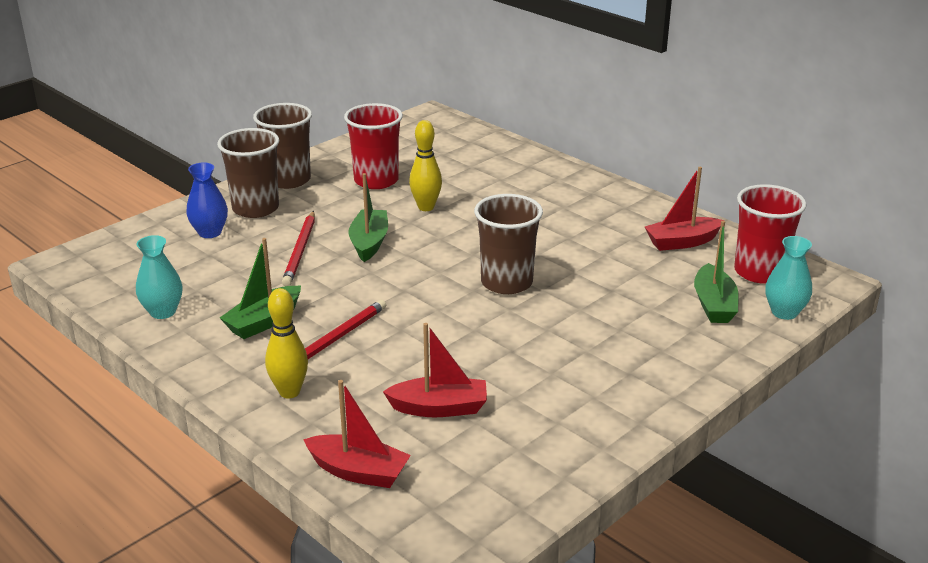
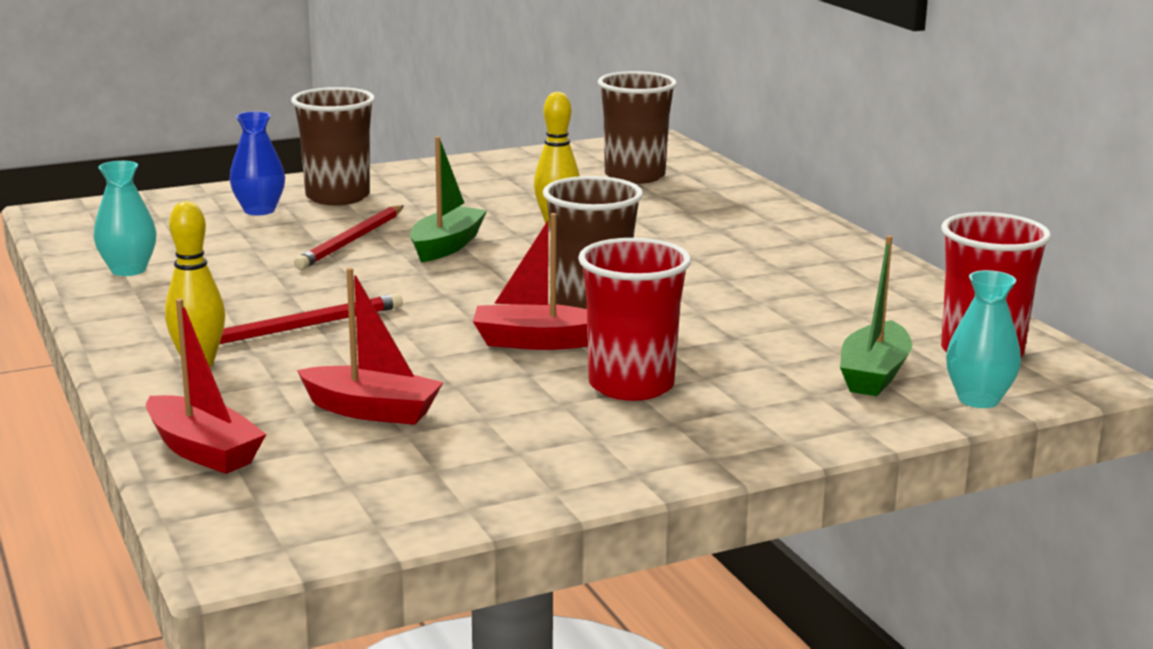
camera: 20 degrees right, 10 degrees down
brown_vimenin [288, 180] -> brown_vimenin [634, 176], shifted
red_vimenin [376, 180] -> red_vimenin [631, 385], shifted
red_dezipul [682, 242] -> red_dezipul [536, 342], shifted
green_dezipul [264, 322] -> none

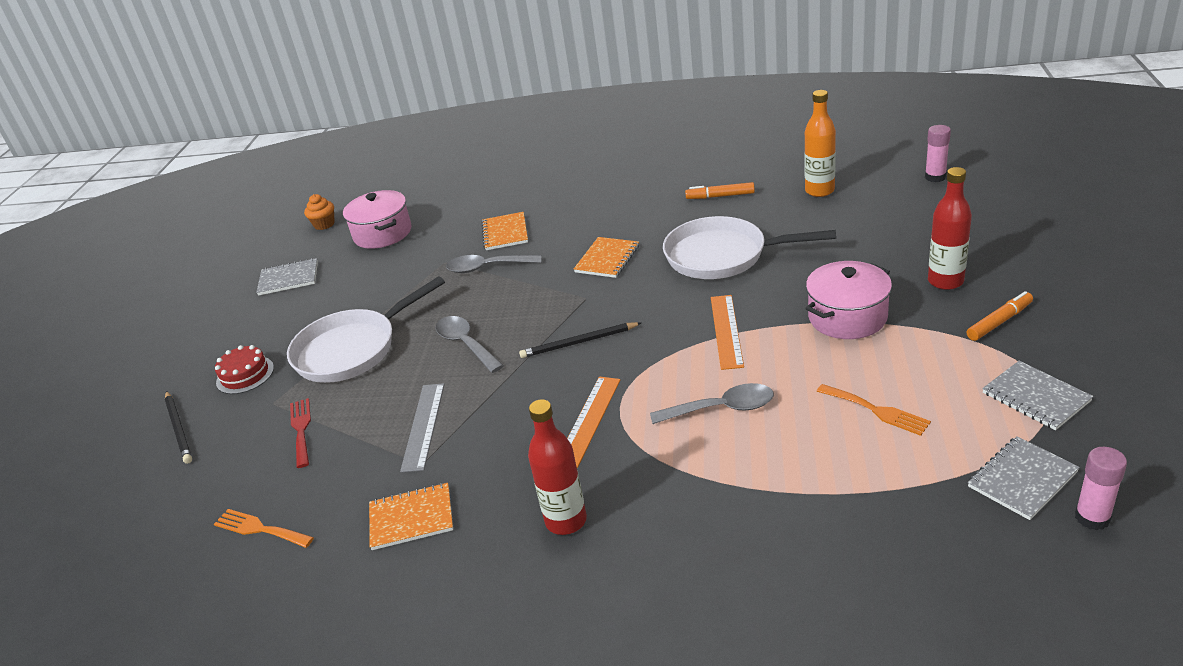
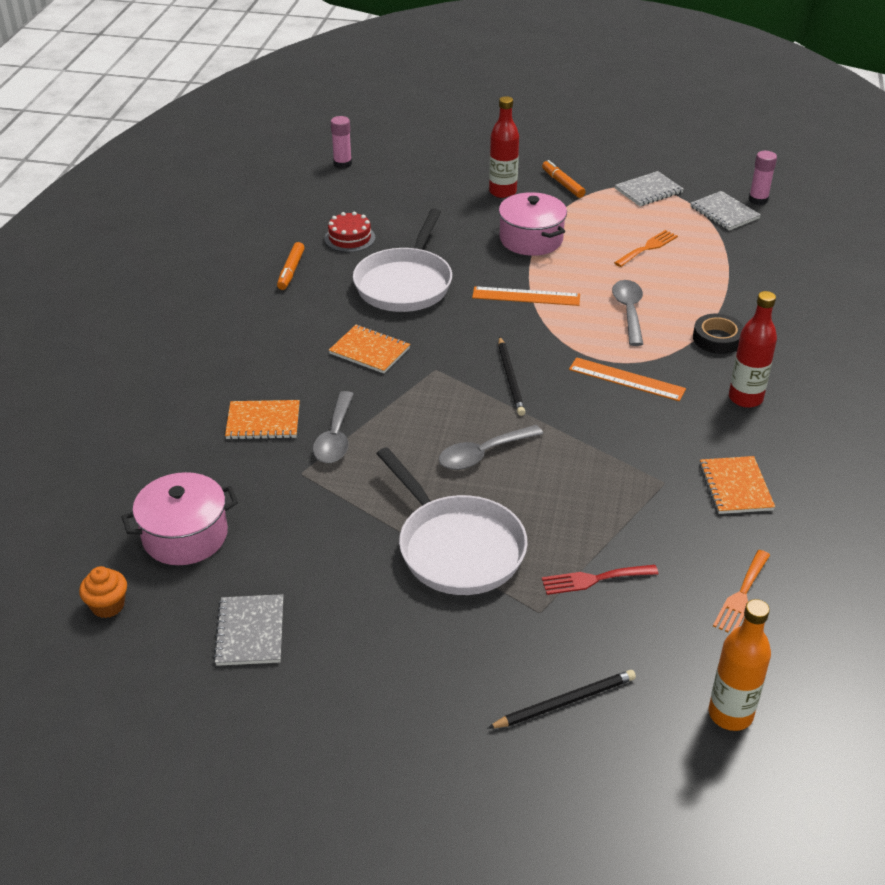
camera: 90 degrees left, 5 degrees up
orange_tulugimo [819, 191] -> orange_tulugimo [730, 714], shifted
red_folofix [245, 375] -> red_folofix [350, 238], shifted
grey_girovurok [424, 426] -> none
none -> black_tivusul [717, 339]

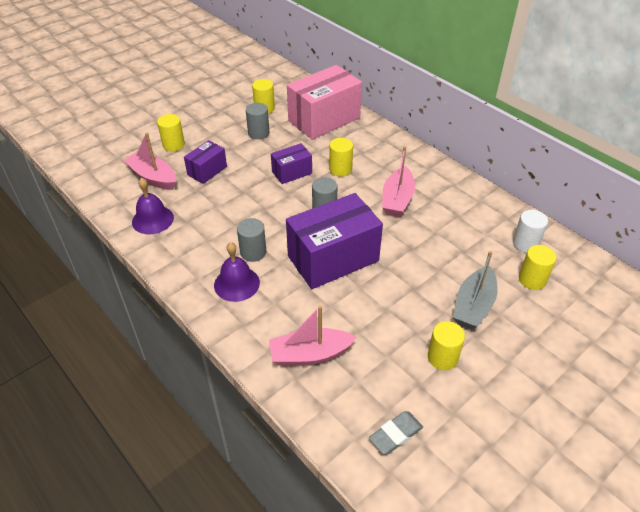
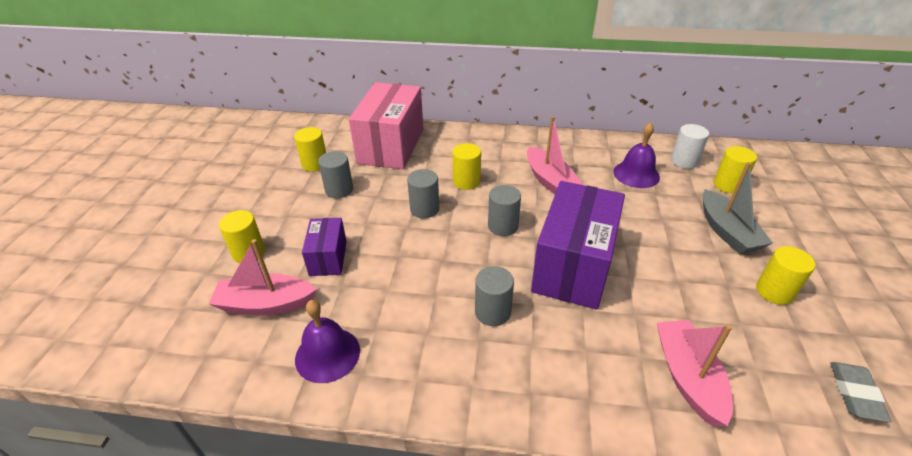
camera: 40 degrees left, 5 degrees down
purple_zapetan [292, 172] -> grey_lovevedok [424, 209]
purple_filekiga [236, 283] -> purple_filekiga [636, 174], shifted
pink_dezipul [310, 354] -> pink_dezipul [688, 377], 135 degrees clockwise

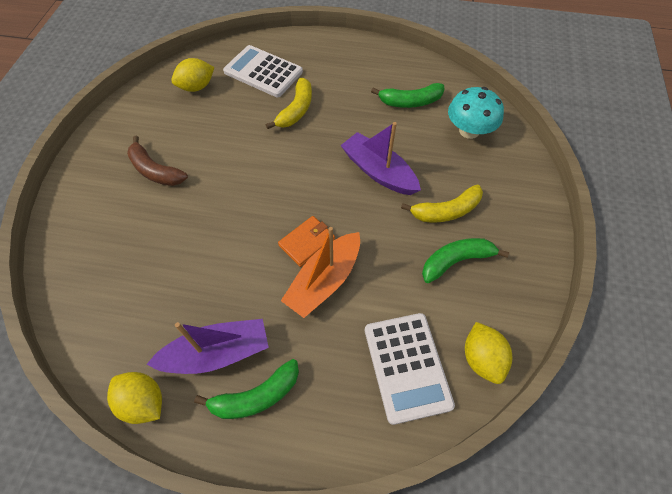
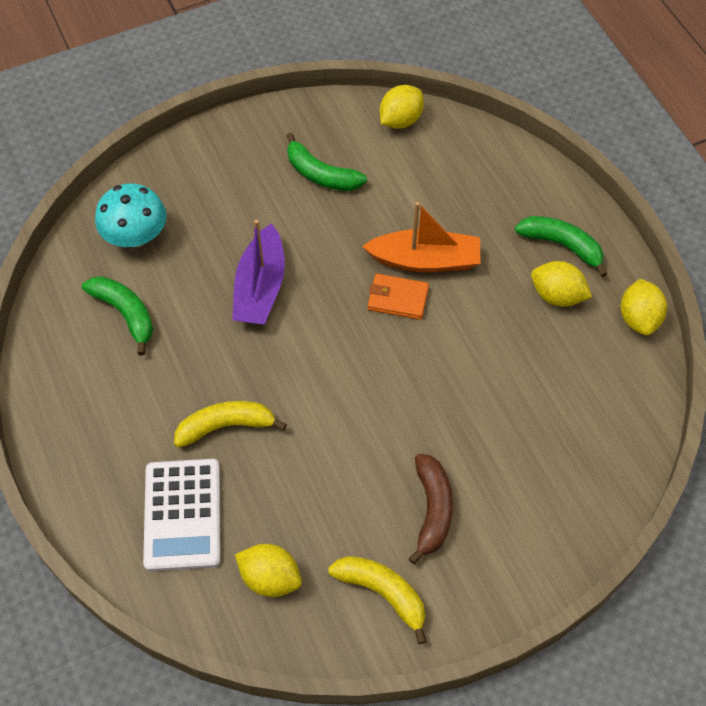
camera: 125 degrees left, 0 degrees up
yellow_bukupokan [446, 211] -> yellow_bukupokan [383, 593], shifted
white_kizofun [407, 366] -> none
purple_dezipul [217, 353] -> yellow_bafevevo [557, 296]

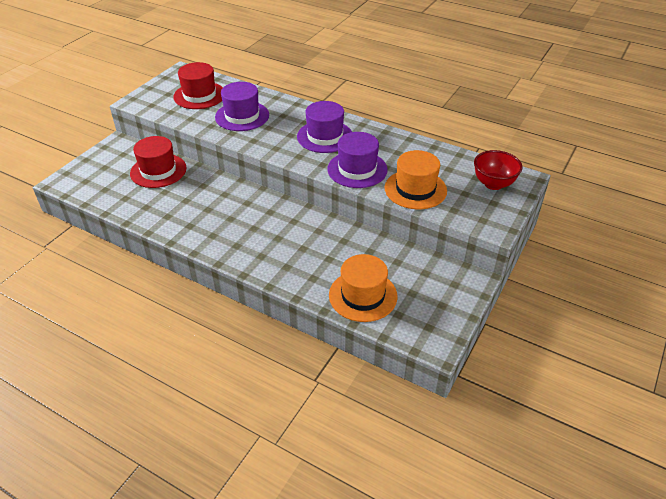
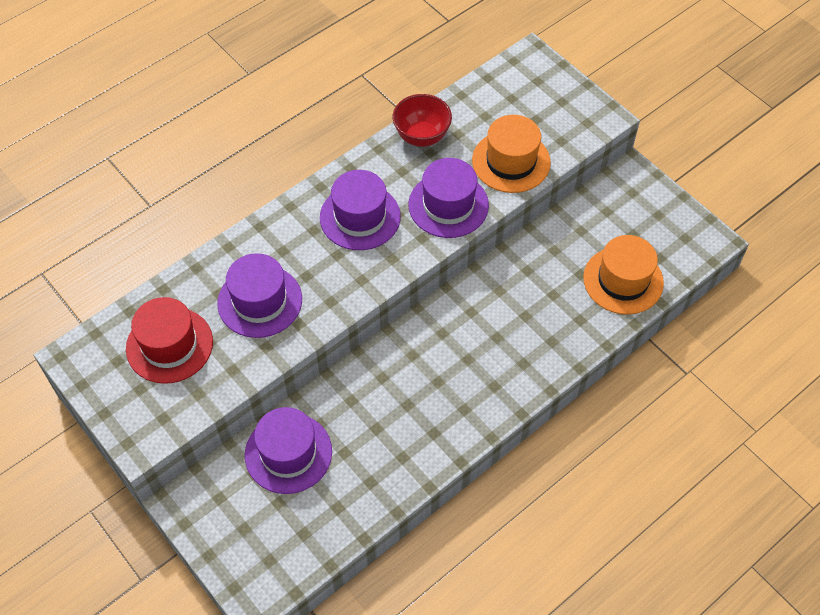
camera: 70 degrees left, 15 degrees up
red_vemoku [158, 171] -> purple_vemoku [288, 453]
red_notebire [493, 184] -> red_notebire [421, 136], shifted

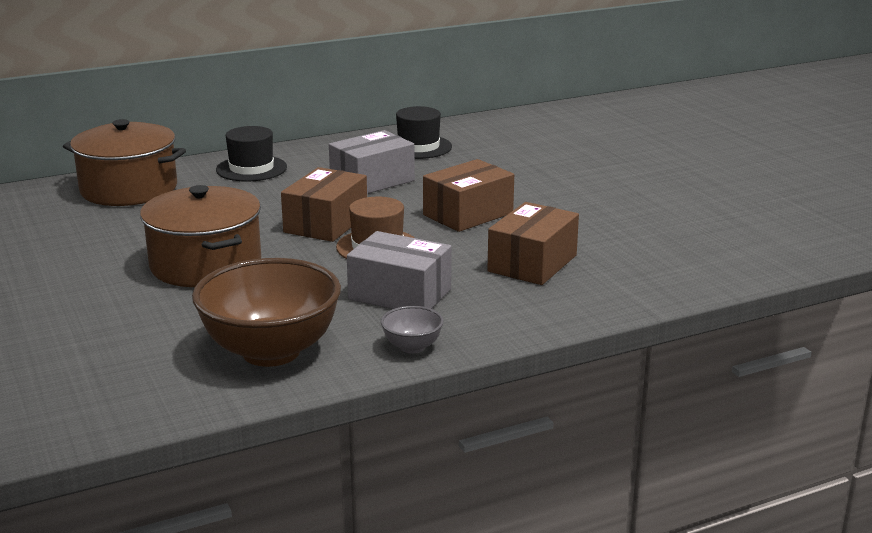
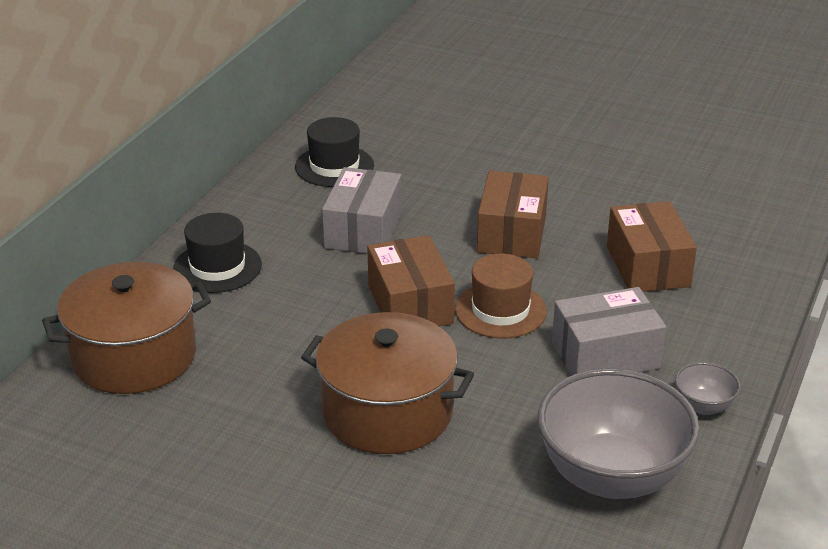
camera: 40 degrees left, 10 degrees up
brown_notebire [271, 352] -> grey_notebire [611, 476]

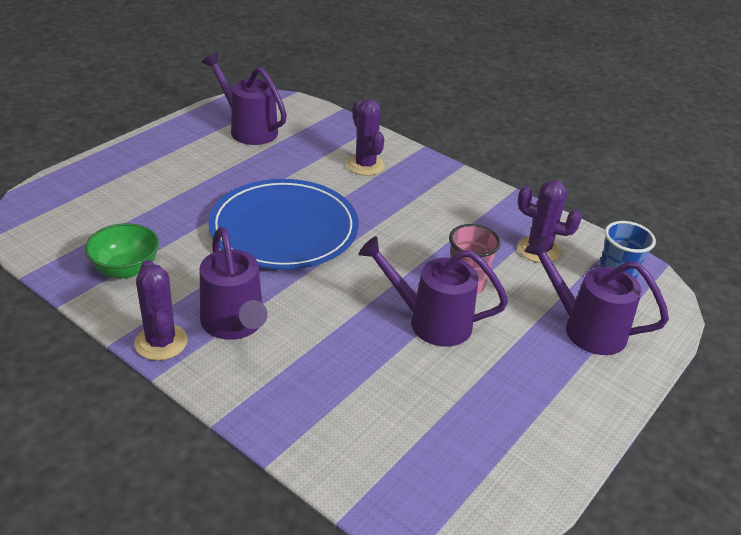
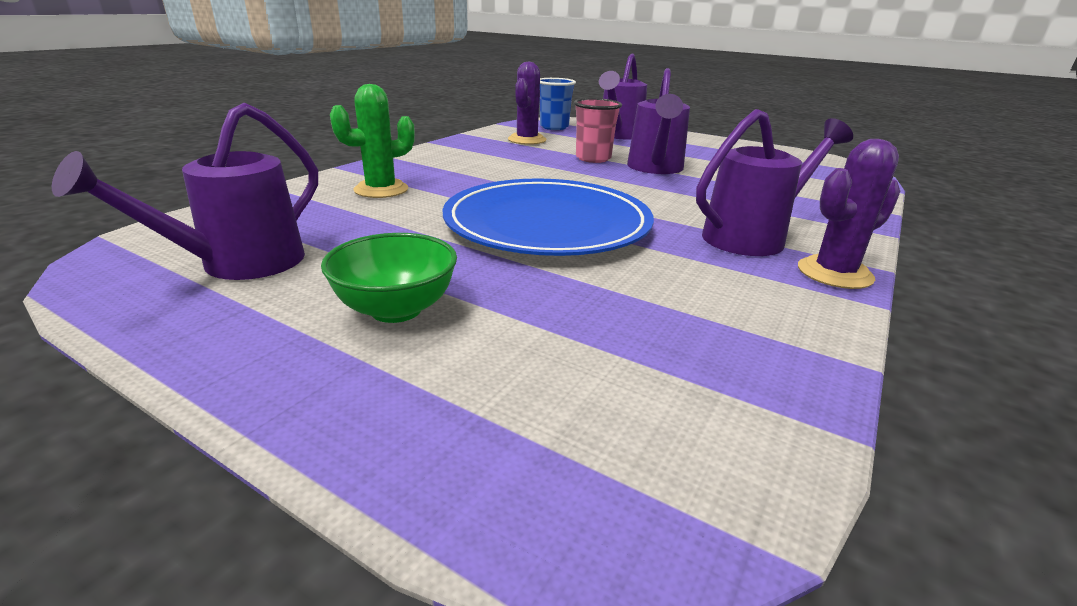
camera: 95 degrees left, 10 degrees down
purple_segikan [365, 165] -> green_segikan [381, 190]
green_notebire [126, 269] -> green_notebire [396, 309], shifted

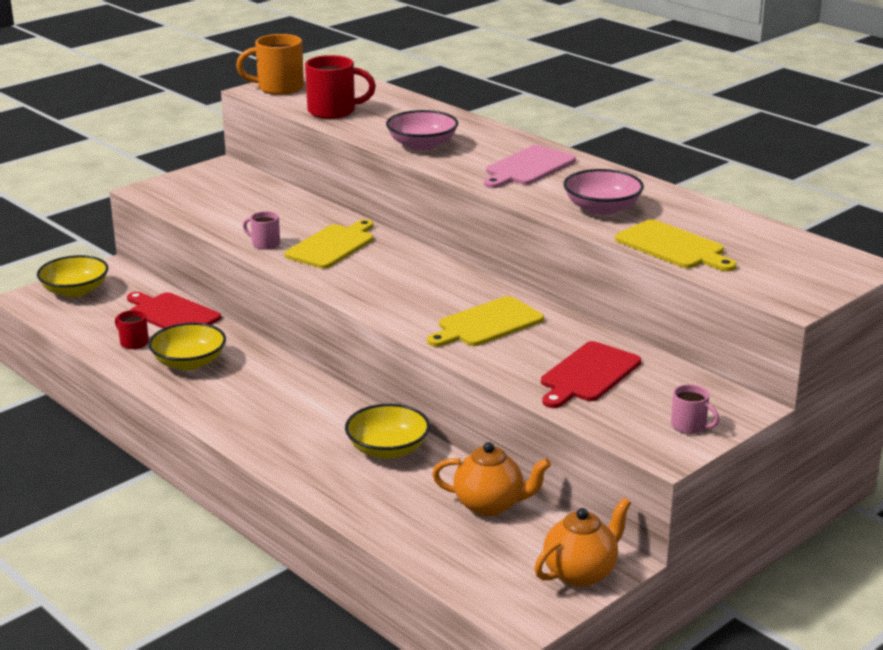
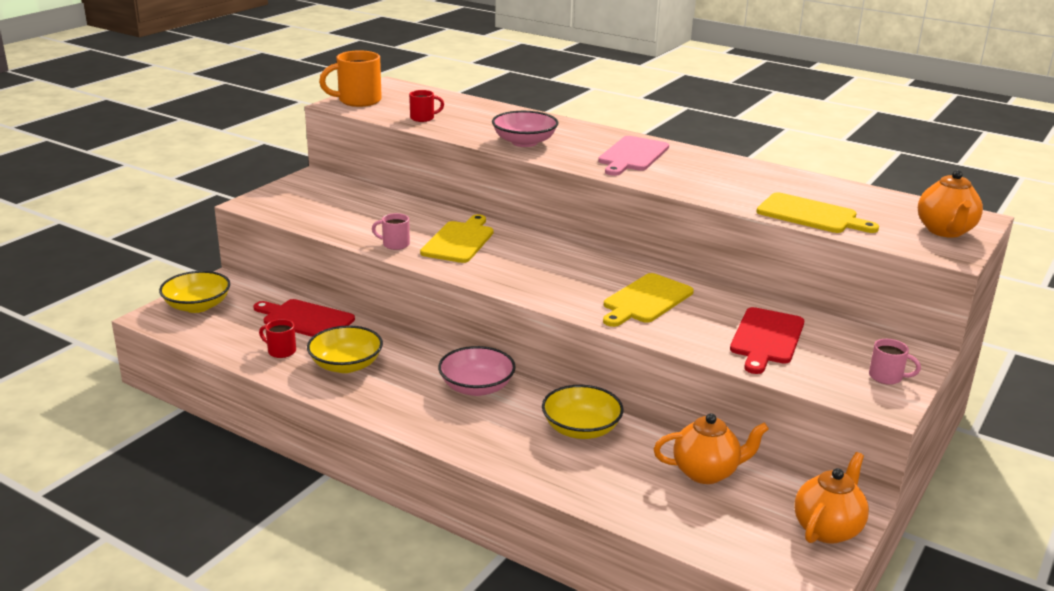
camera: 15 degrees left, 0 degrees up
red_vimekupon [334, 111] -> red_vimekupon [423, 118], x0.55
pink_notebire [602, 208] -> pink_notebire [476, 387], shifted
none -> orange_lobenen [945, 231]

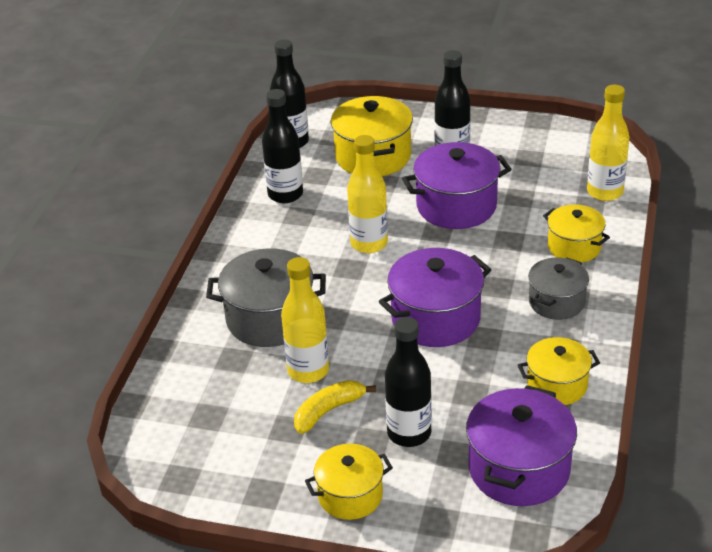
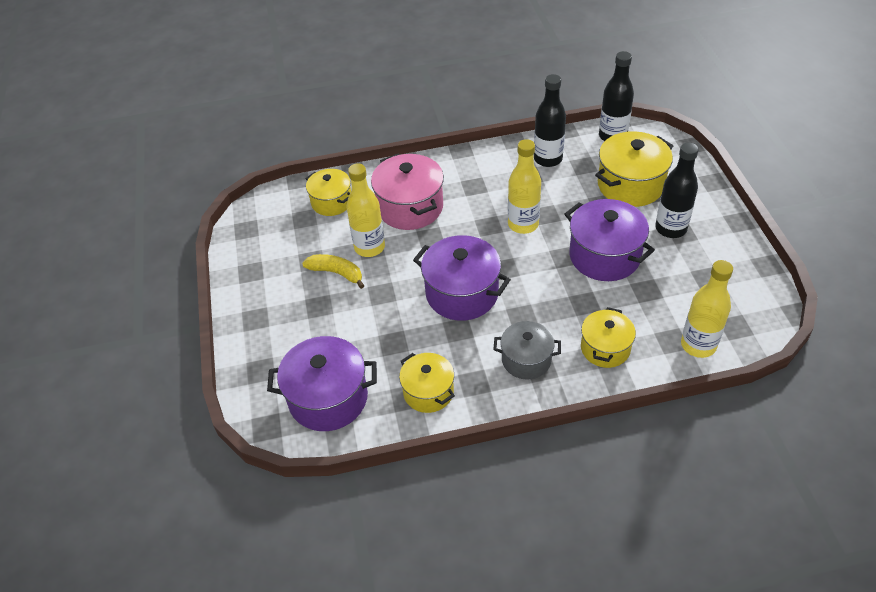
camera: 65 degrees right, 10 degrees up
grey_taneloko [270, 319] -> pink_taneloko [410, 207]
black_tulugimo [409, 433] -> none
yellow_taneloko [350, 495] -> yellow_taneloko [331, 202], shifted

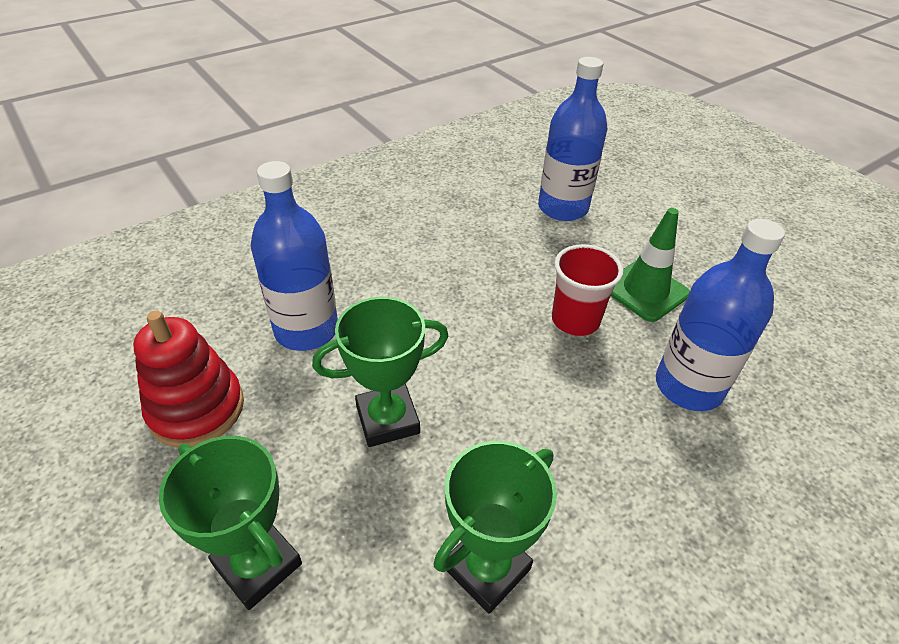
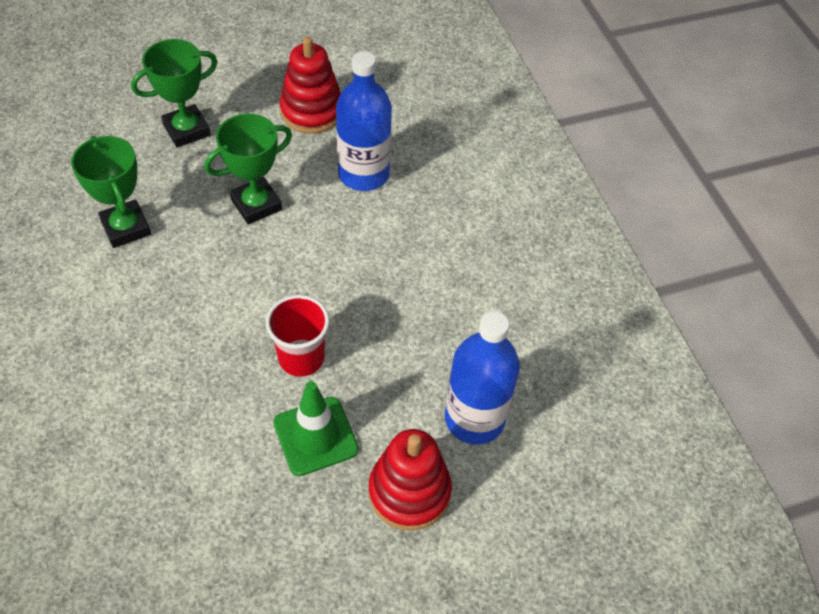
camera: 105 degrees right, 10 degrees up
blue_tulugimo [688, 386] -> none
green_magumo [387, 419] -> green_magumo [256, 204], 60 degrees clockwise
none -> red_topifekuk [409, 492]

